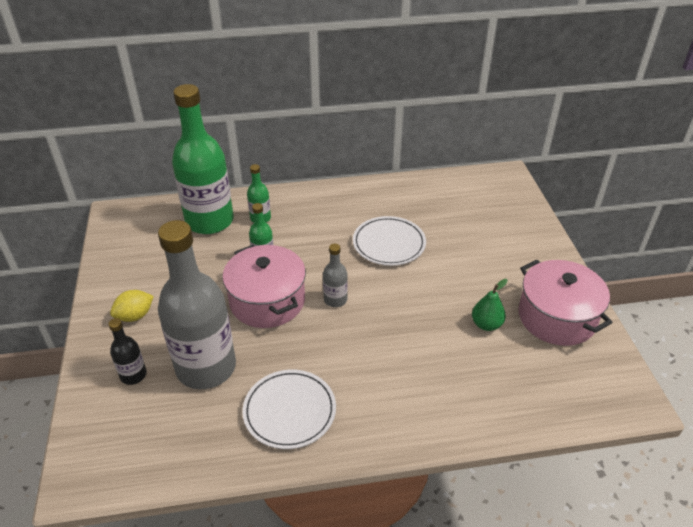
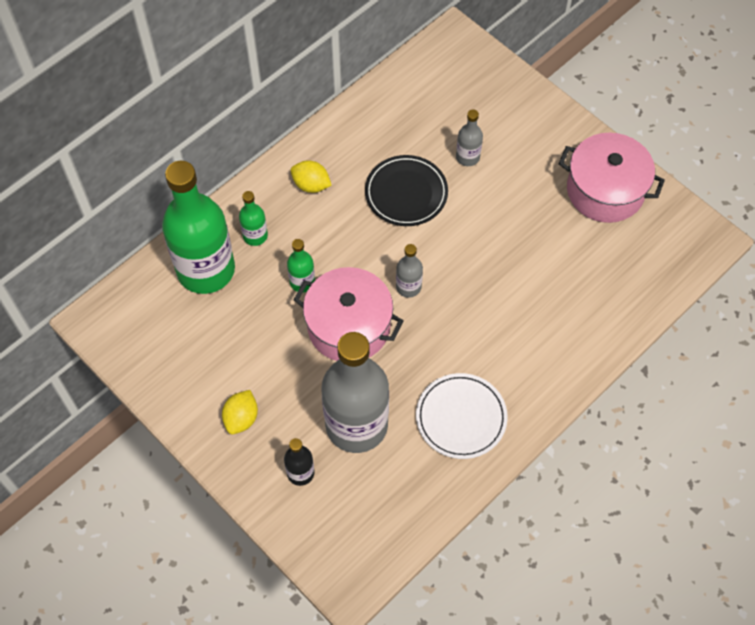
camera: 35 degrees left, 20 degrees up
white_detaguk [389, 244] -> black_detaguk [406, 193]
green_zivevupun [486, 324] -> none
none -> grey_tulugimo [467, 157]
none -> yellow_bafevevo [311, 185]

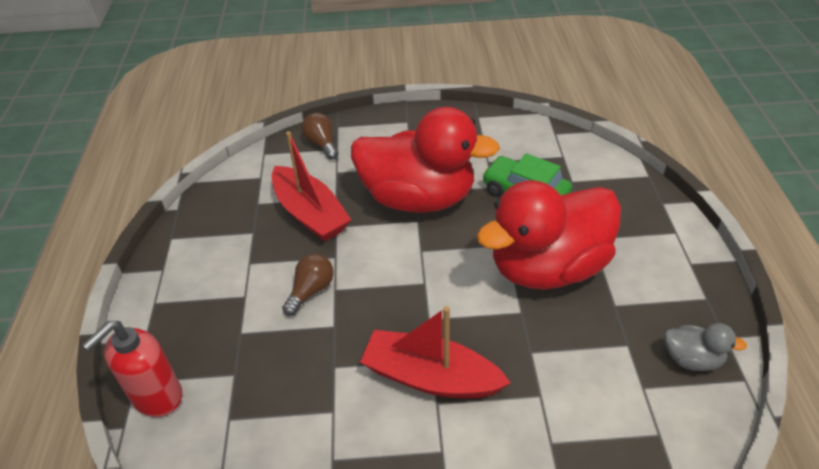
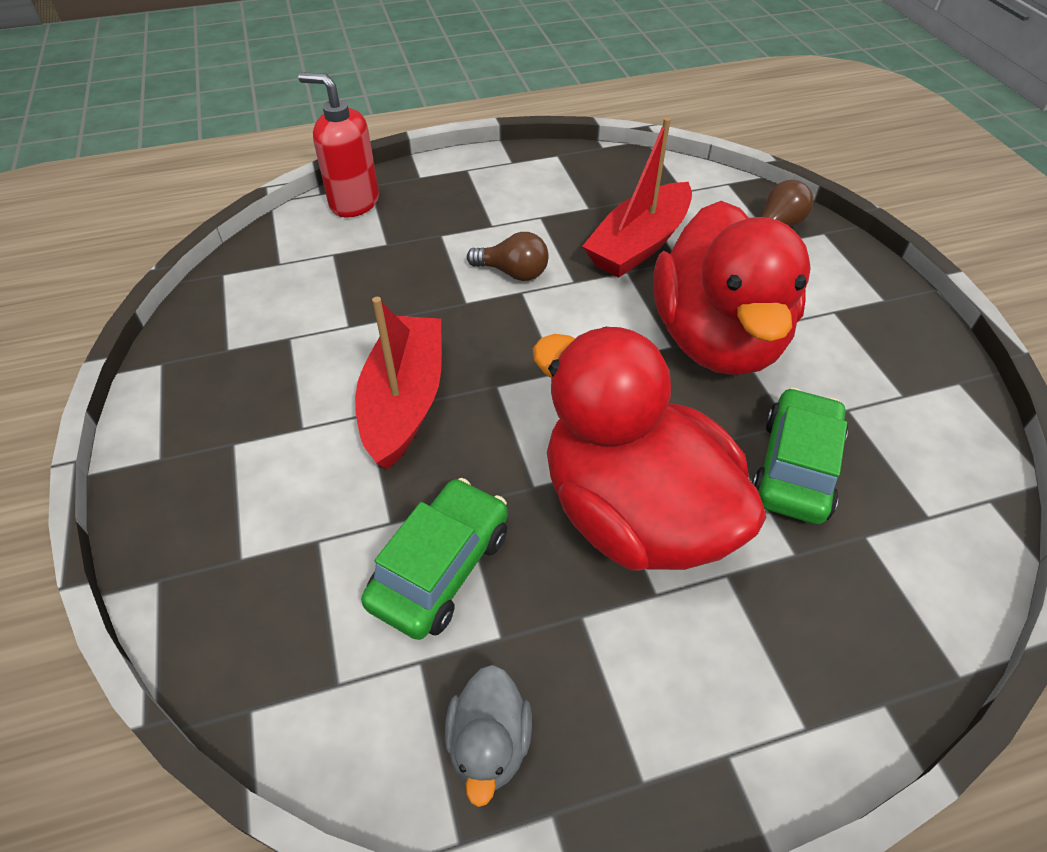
camera: 75 degrees right, 5 degrees up
none -> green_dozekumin [440, 568]

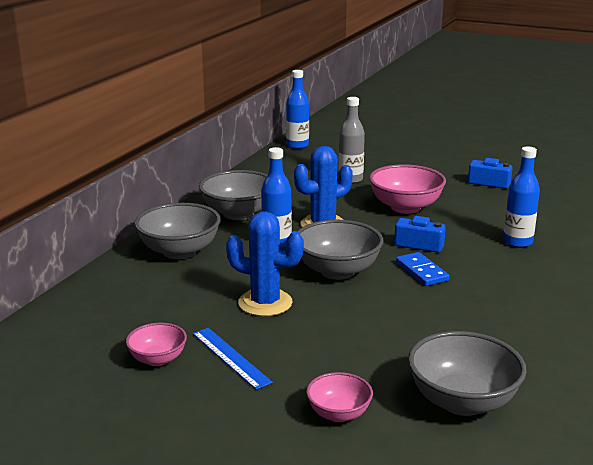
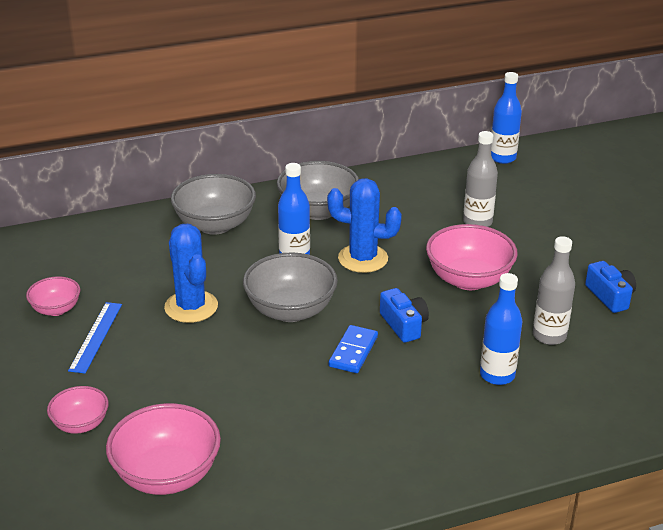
camera: 45 degrees right, 10 degrees up
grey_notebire [462, 401] -> pink_notebire [167, 475]
none -> grey_tulugimo [549, 336]

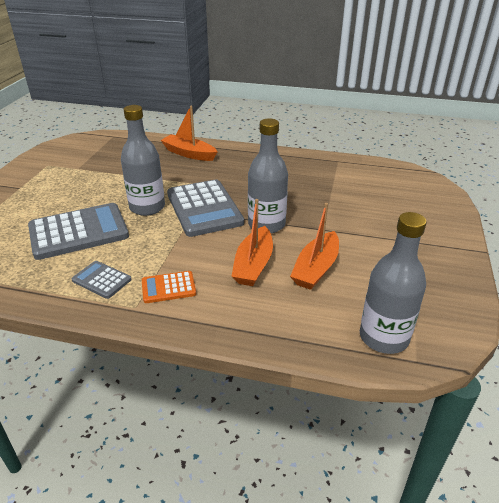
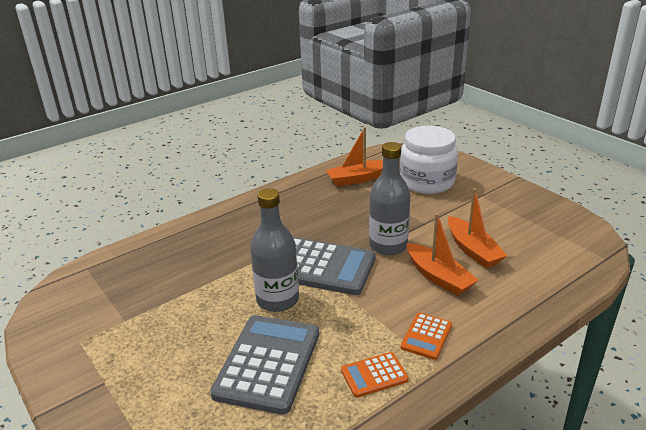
camera: 50 degrees left, 5 degrees down
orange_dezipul [189, 154] -> orange_dezipul [357, 179], shifted
grey_tulugimo [383, 337] -> none
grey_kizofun [101, 280] -> orange_kizofun [374, 375]
none -> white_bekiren [427, 182]

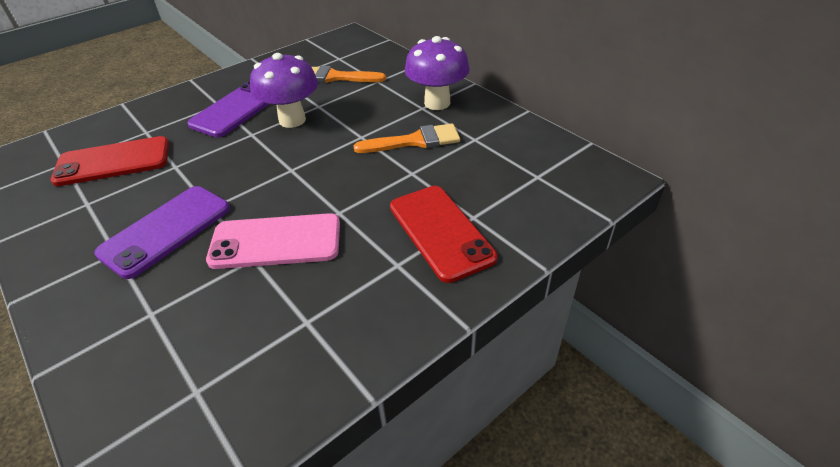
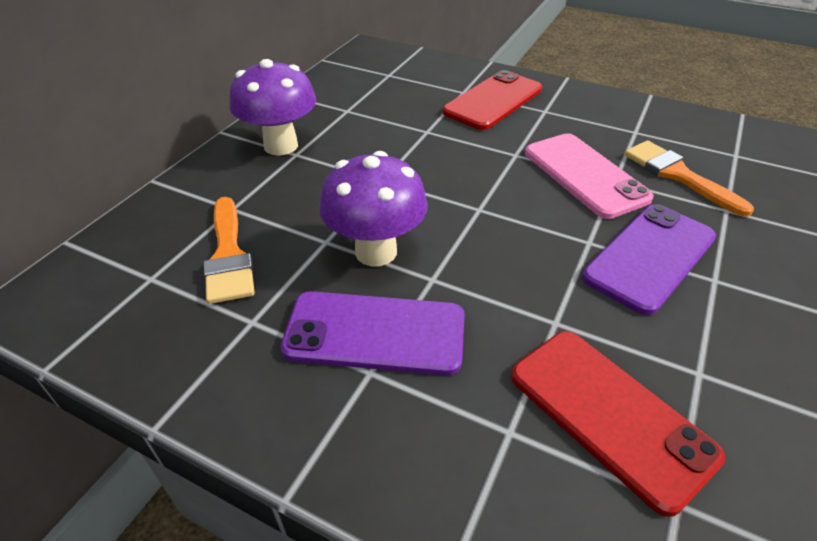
camera: 115 degrees left, 0 degrees up
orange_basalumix [415, 141] -> orange_basalumix [678, 175], shifted
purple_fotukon [166, 230] -> purple_fotukon [650, 257], 60 degrees counterclockwise

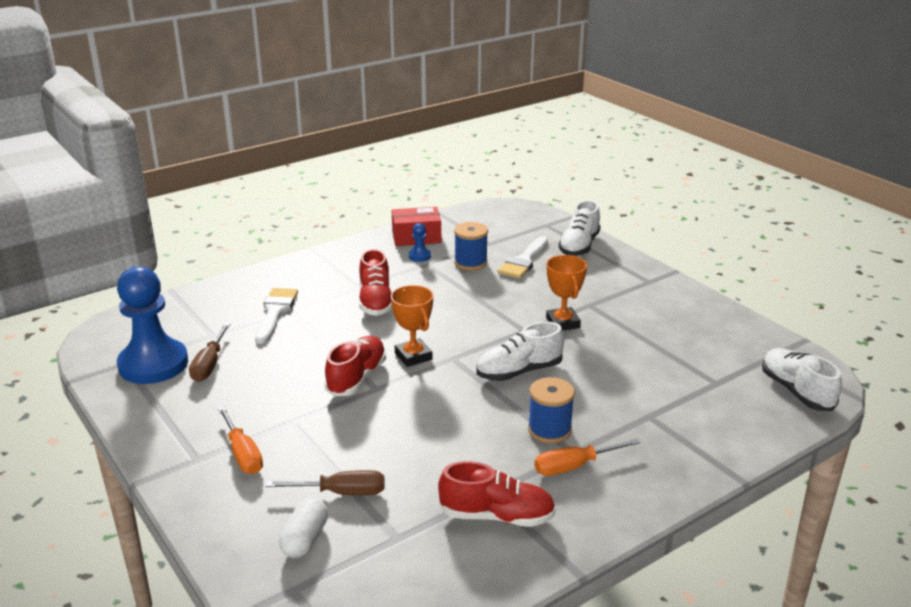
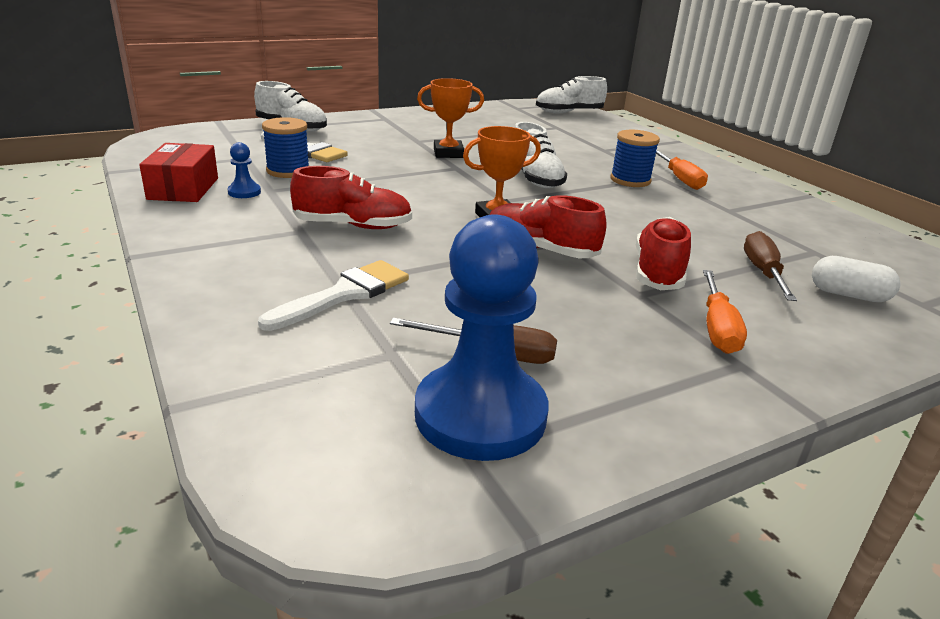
camera: 85 degrees left, 0 degrees up
white_basalumix [275, 312] -> white_basalumix [345, 294], 120 degrees clockwise
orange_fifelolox [242, 454] -> orange_fifelolox [717, 328], 120 degrees clockwise
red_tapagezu [497, 516] -> red_tapagezu [658, 272], shifted

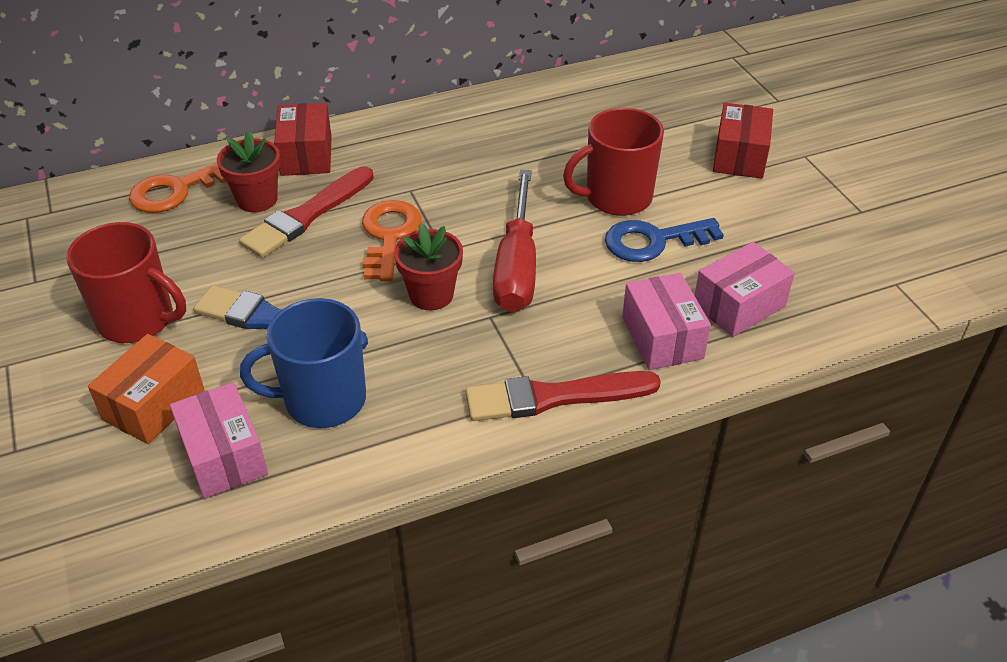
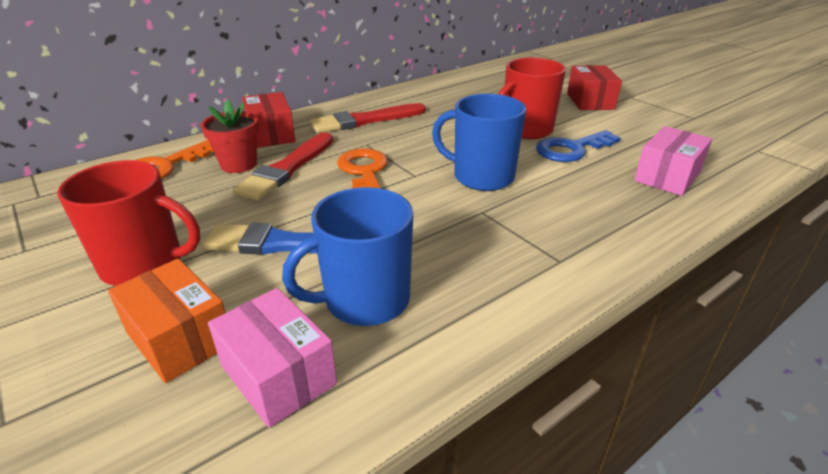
camera: 15 degrees left, 10 degrees down
red_fifelolox [517, 266] -> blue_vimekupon [481, 177]
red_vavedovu [431, 295] -> none
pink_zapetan [662, 338] -> none
orange_zapetan [154, 405] -> orange_zapetan [180, 338], 60 degrees counterclockwise
red_basalumix [555, 397] -> red_basalumix [365, 120], shifted

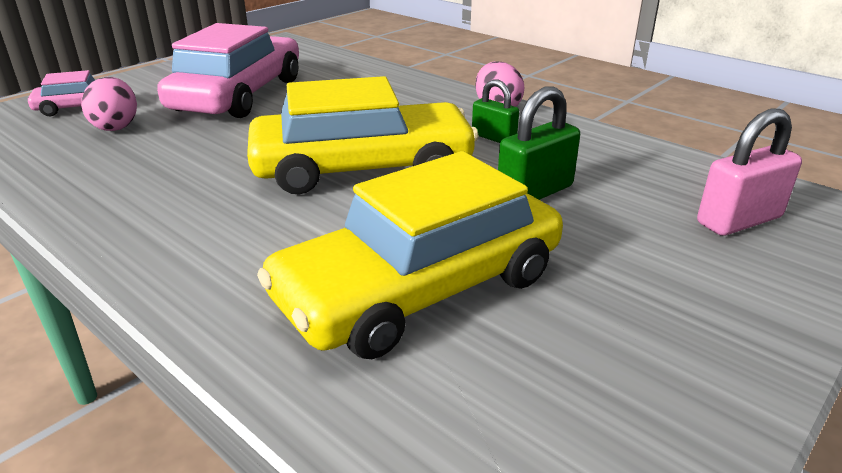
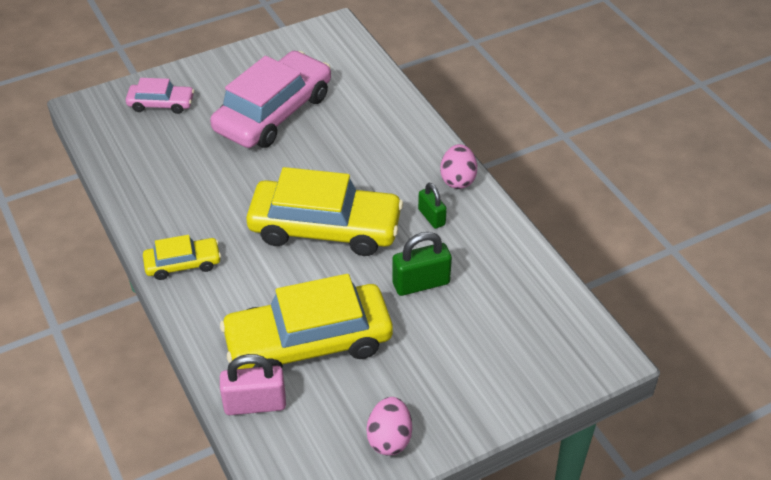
camera: 20 degrees right, 15 degrees up
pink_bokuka [116, 126] -> pink_bokuka [389, 438], shifted
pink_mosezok [739, 220] -> pink_mosezok [255, 404], shifted
none -> yellow_dozekumin [183, 264]

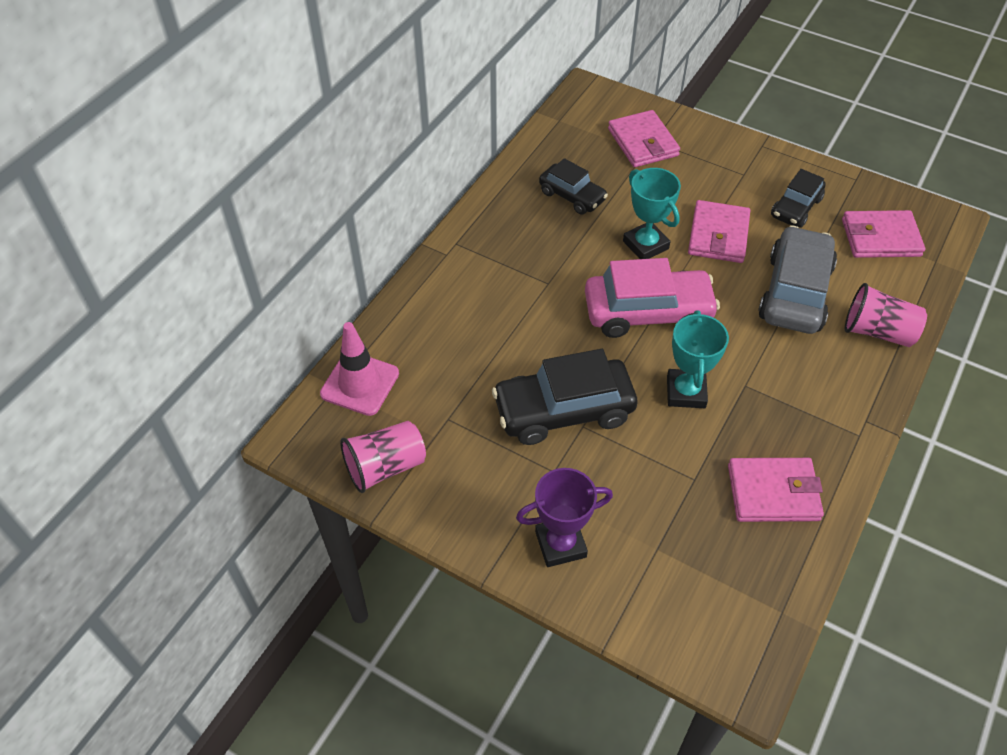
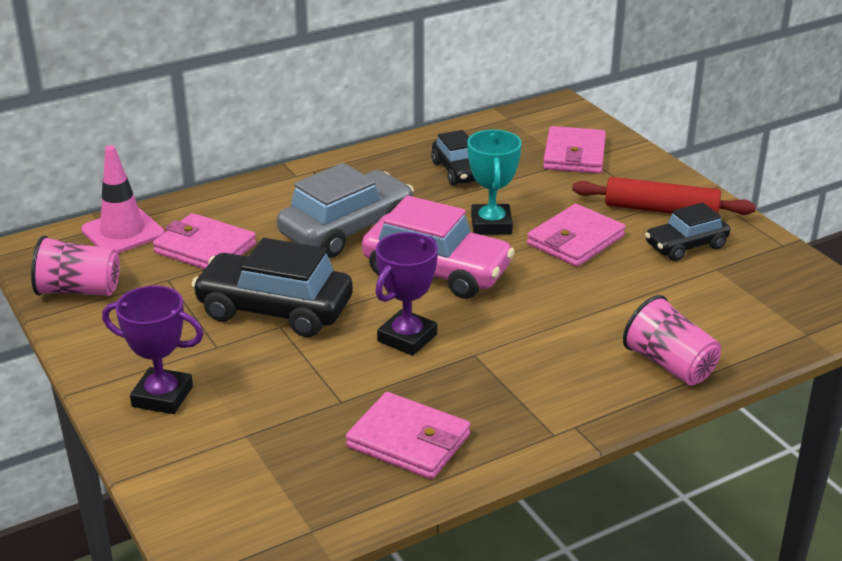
camera: 30 degrees right, 20 degrees down
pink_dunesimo [880, 238] -> pink_dunesimo [205, 248], shifted
grey_dozekumin [795, 292] -> grey_dozekumin [347, 229], shifted
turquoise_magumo [686, 392] -> purple_magumo [407, 338]
none -> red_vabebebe [661, 210]

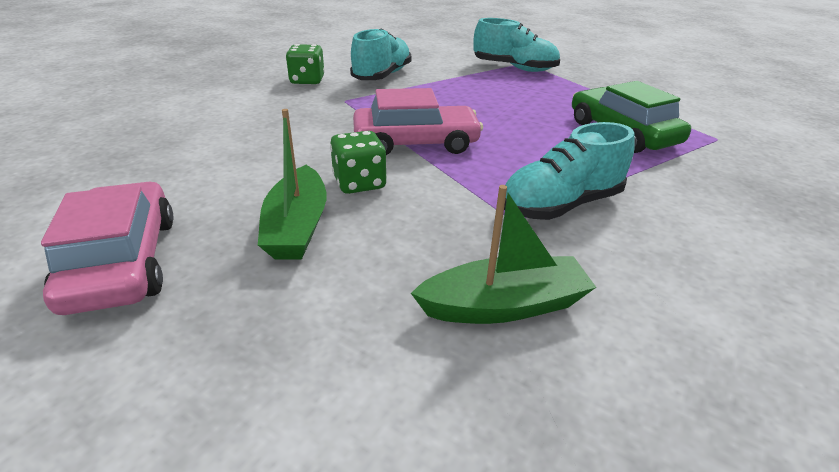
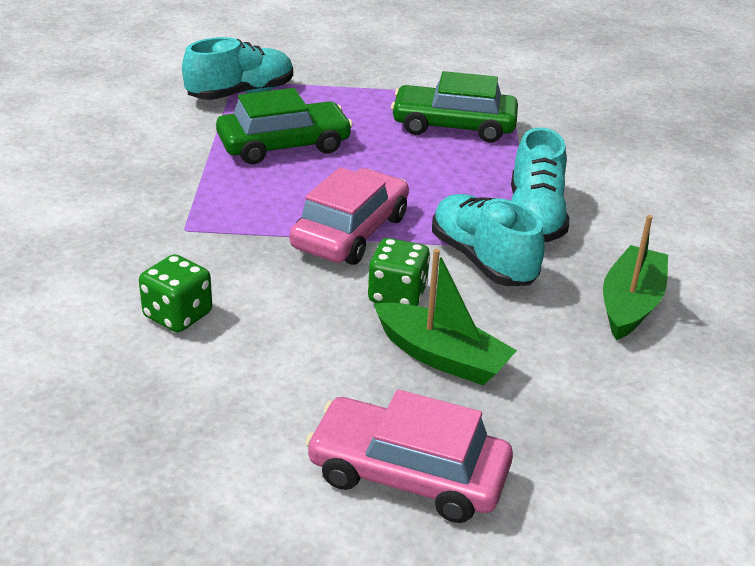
camera: 55 degrees left, 0 degrees up
turquoise_tapagezu [382, 76] -> turquoise_tapagezu [482, 260], shifted
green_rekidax [307, 80] -> green_rekidax [178, 315], shifted
none -> green_dozekumin [284, 145]

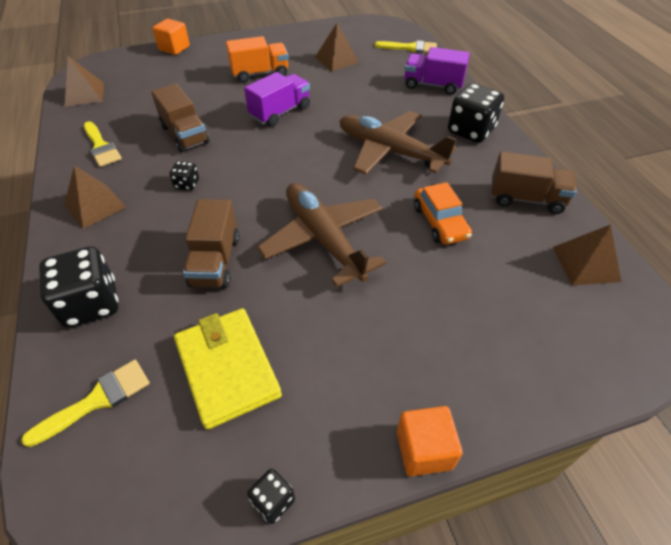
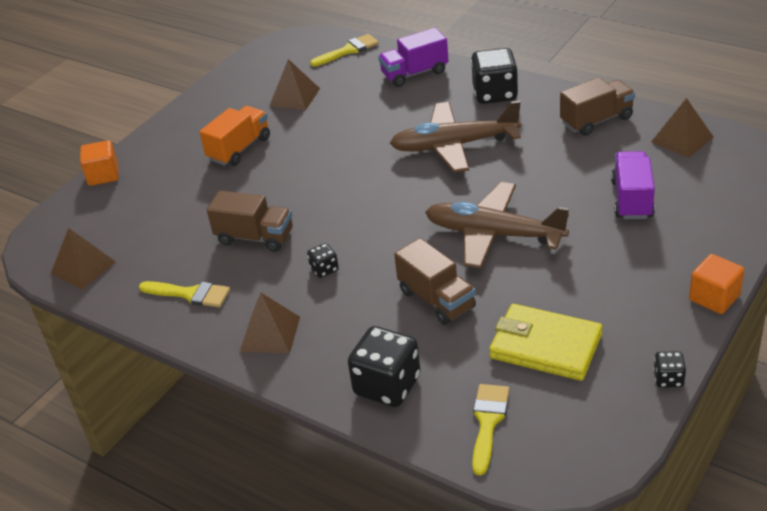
camera: 35 degrees left, 10 degrees down
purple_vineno [280, 112] -> purple_vineno [631, 199], shifted
orange_dozekumin [440, 222] -> none

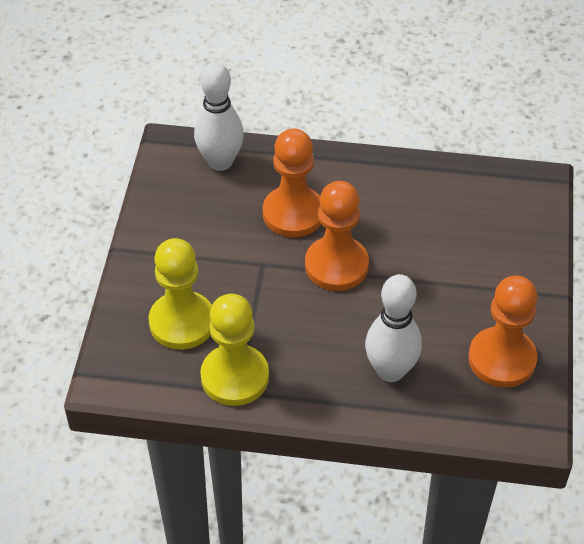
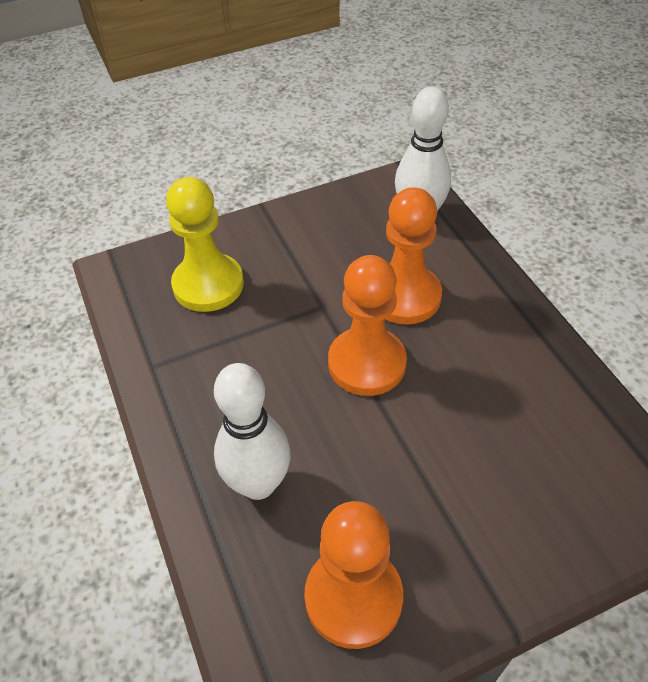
camera: 60 degrees right, 0 degrees up
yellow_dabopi [235, 377] -> none

